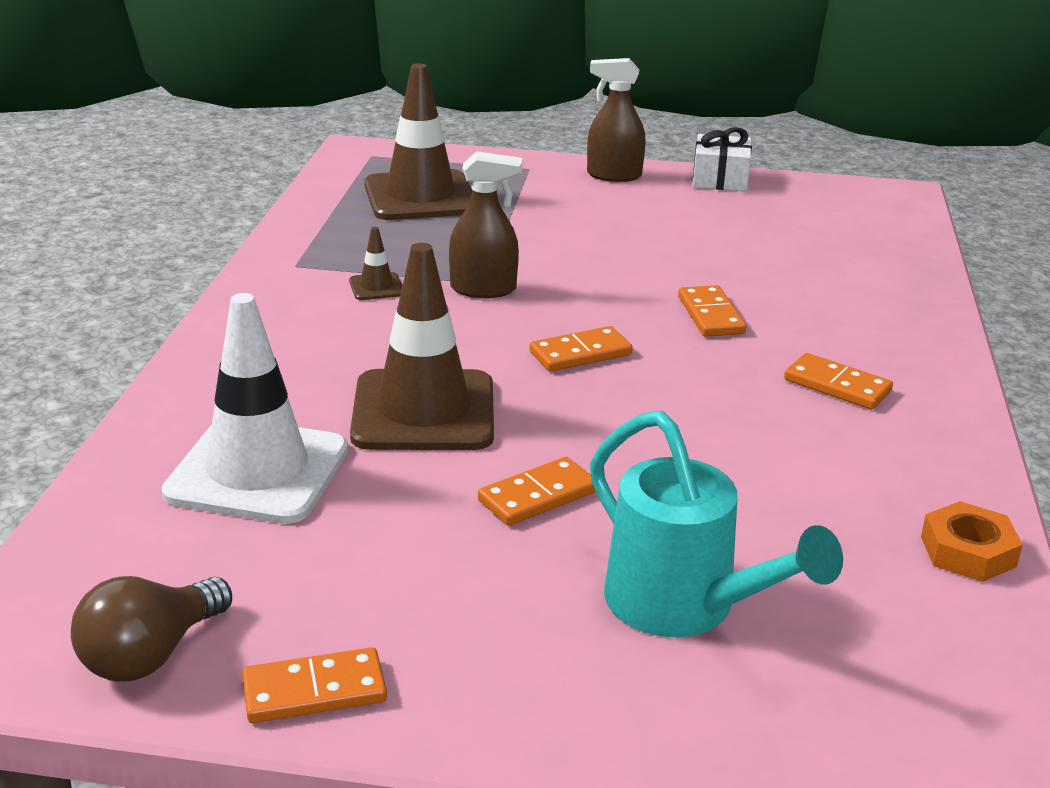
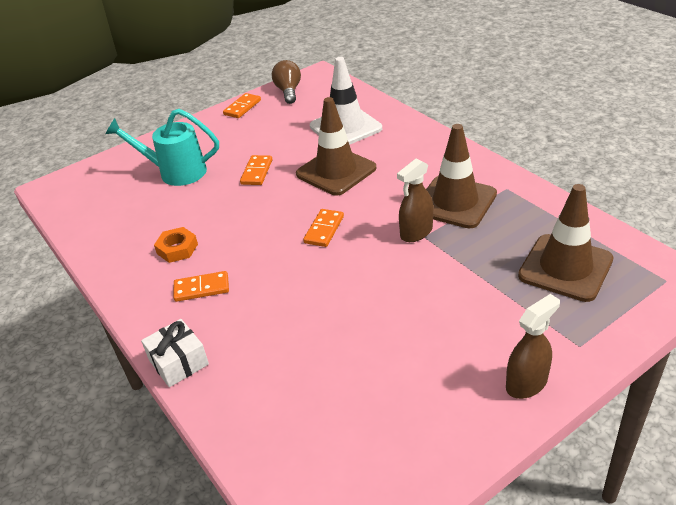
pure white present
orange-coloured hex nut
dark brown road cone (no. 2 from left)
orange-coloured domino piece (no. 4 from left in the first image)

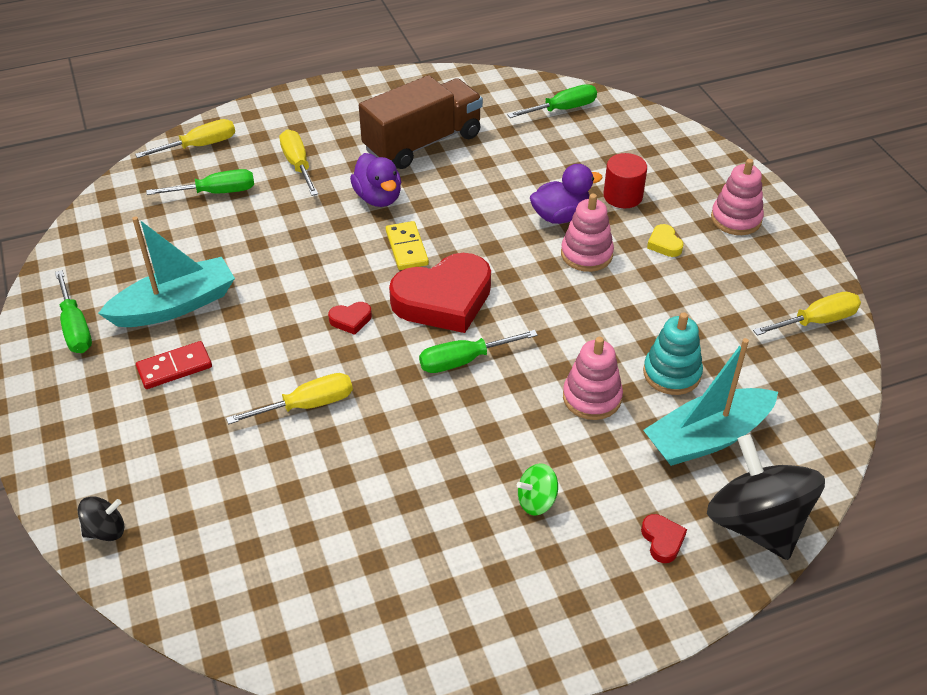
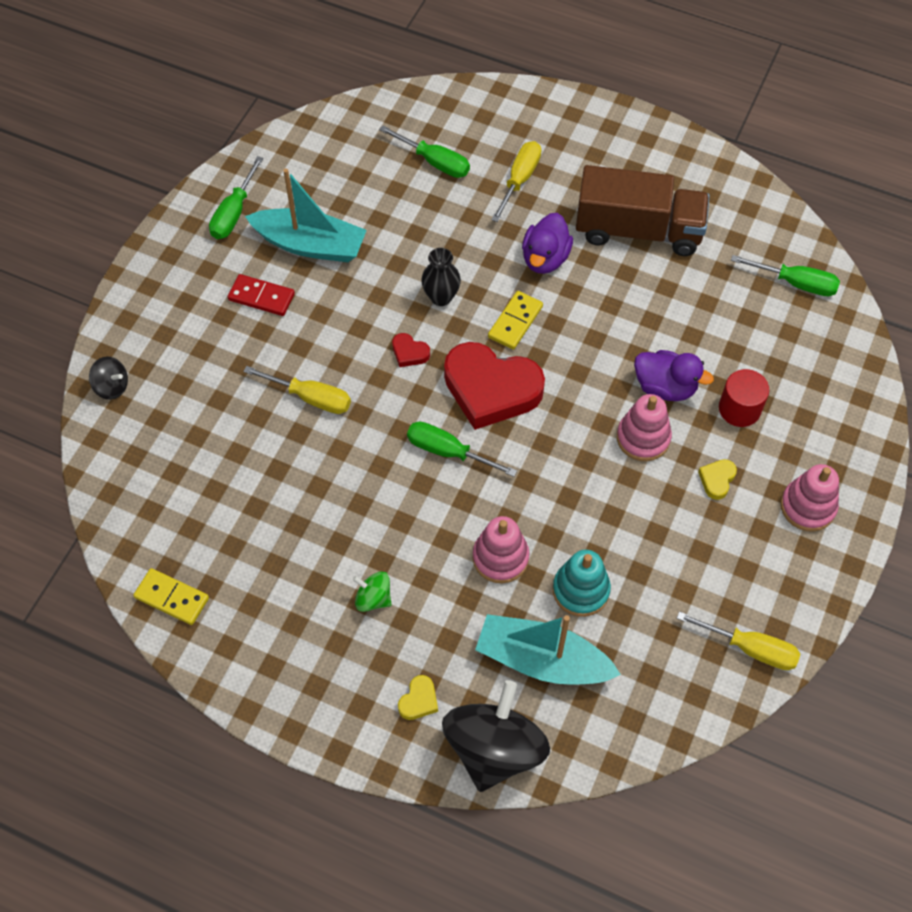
bright yellow domino piece (no. 1 from left)
bright yellow love heart (no. 1 from left)
ebony tall vase
bright yellow hand screwdriver (no. 1 from left in the first image)

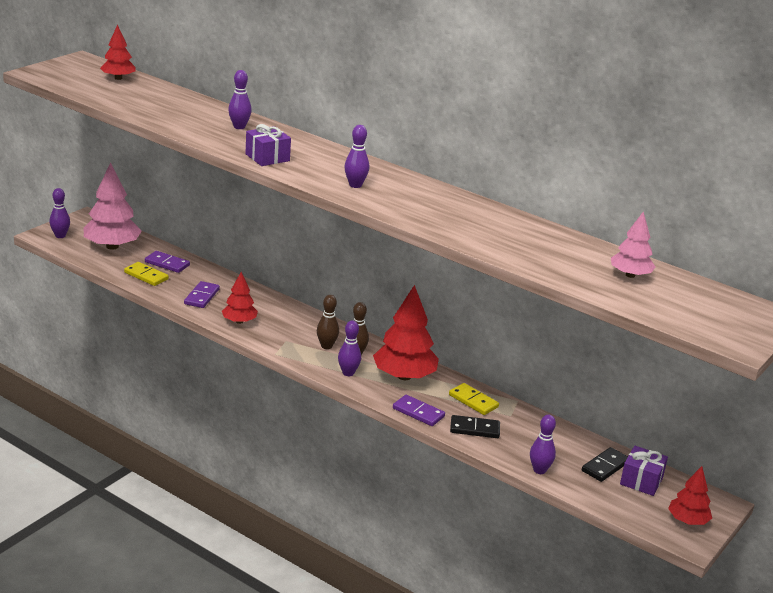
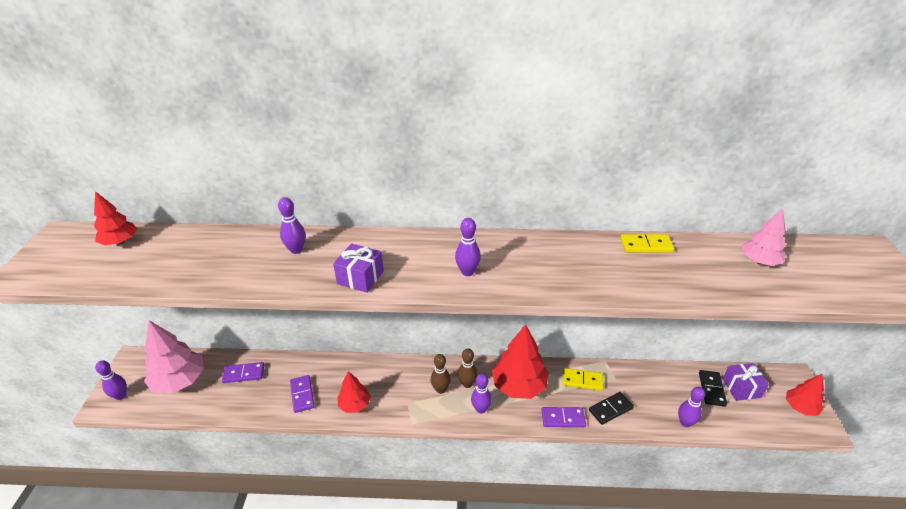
bright yellow domino piece (no. 2 from left)

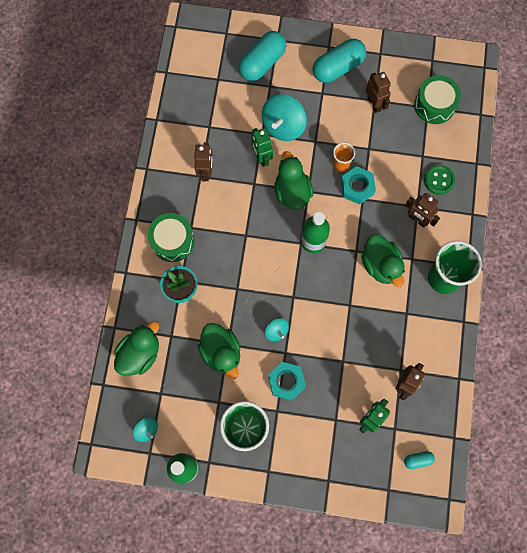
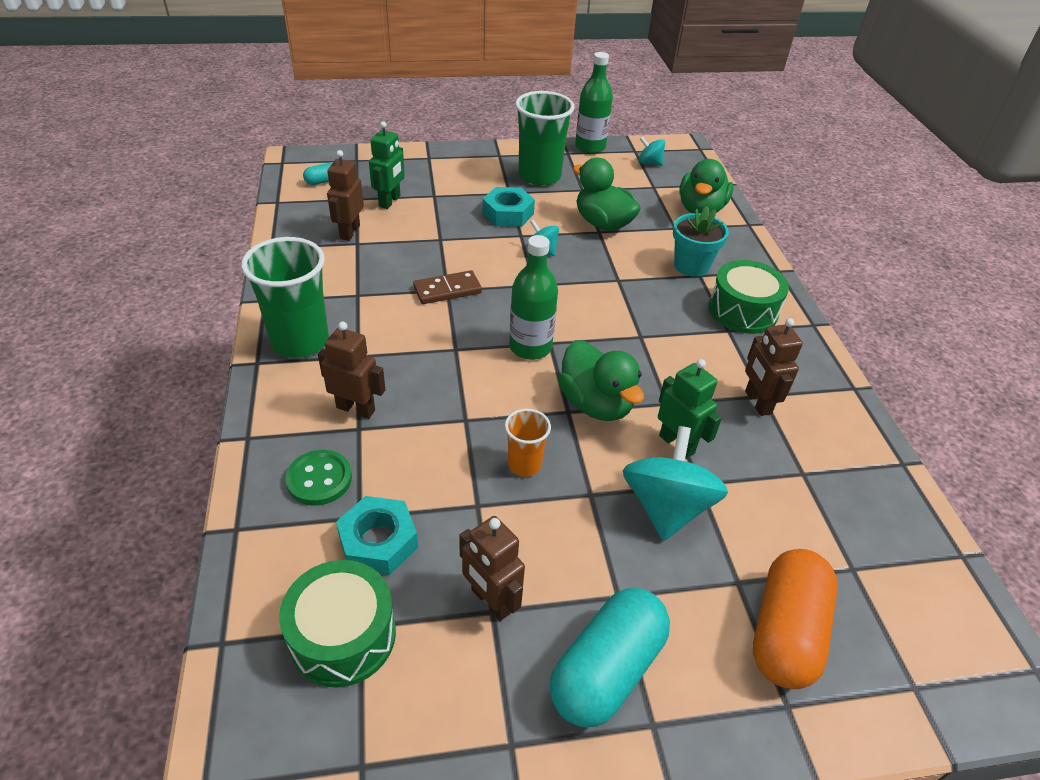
teal hex nut (no. 1 from left)
dark brown domino piece
orange-coloured pill shape
green duck (no. 4 from left in the first image)

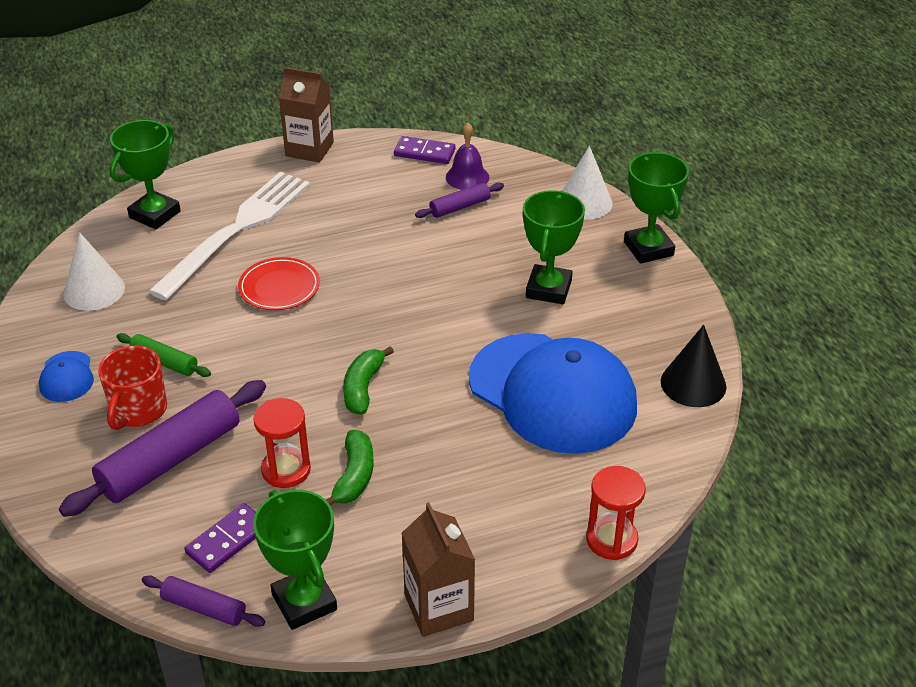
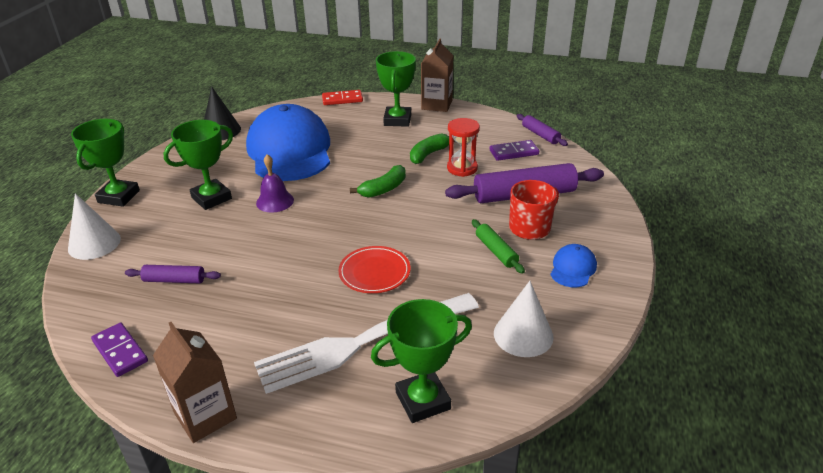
purple bell
red domino piece
green prize cup (no. 3 from left)

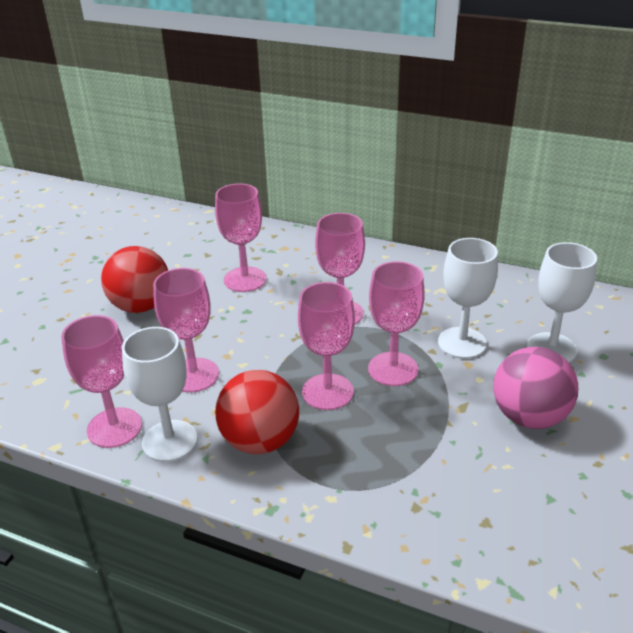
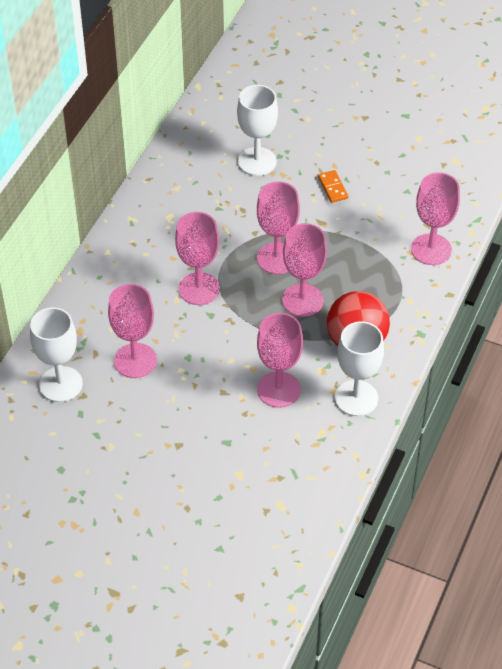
pure white goblet (no. 1 from left)
orange-coloured domino piece
rose-pink goblet (no. 6 from left)
red play ball (no. 1 from left in the first image)

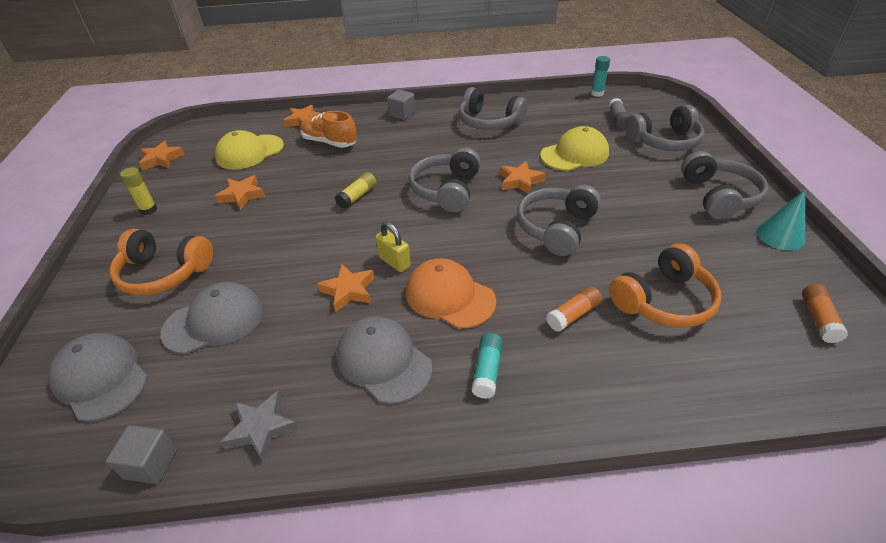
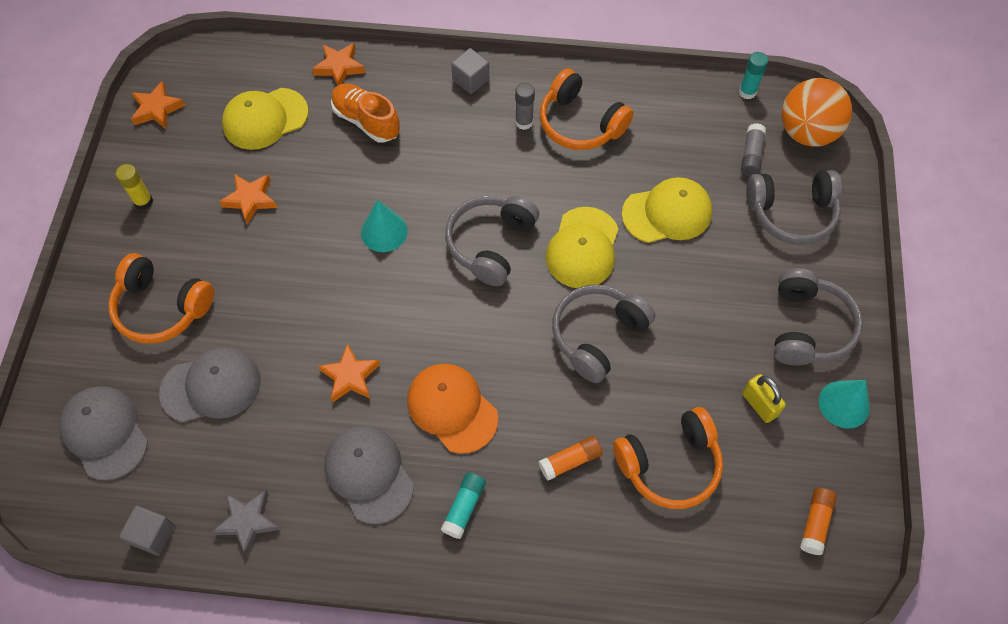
teal solid cone (no. 1 from left)
ash-grey stick of glue (no. 1 from left)
orange-coloured headphones (no. 2 from left)
bright yellow cap (no. 2 from left)
bright yellow small lock
orange-coloured play ball

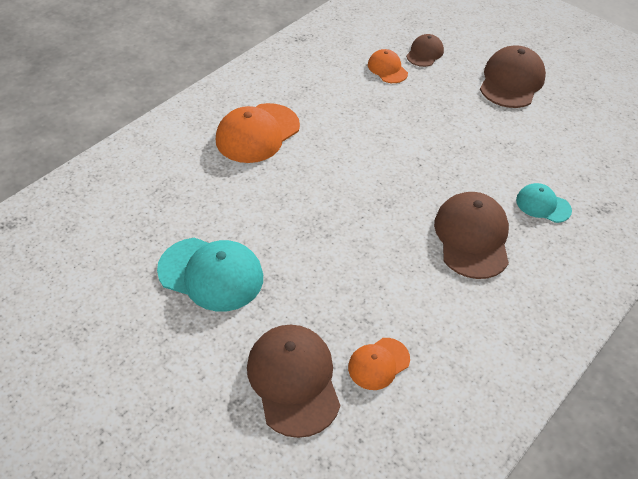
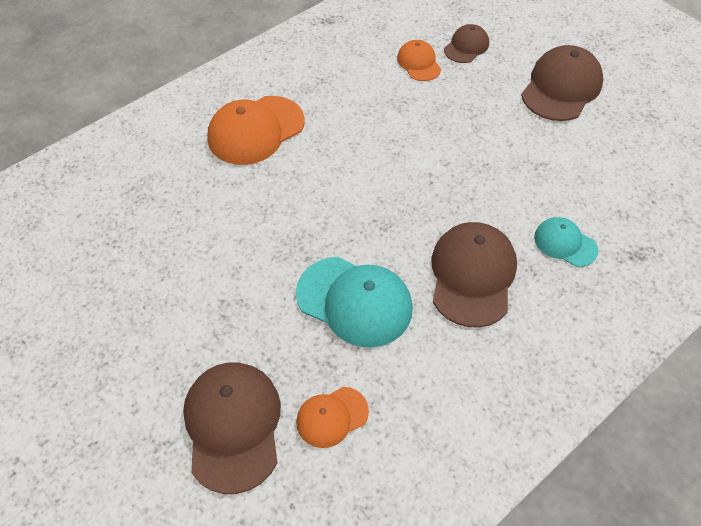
teal cap (no. 1 from left)

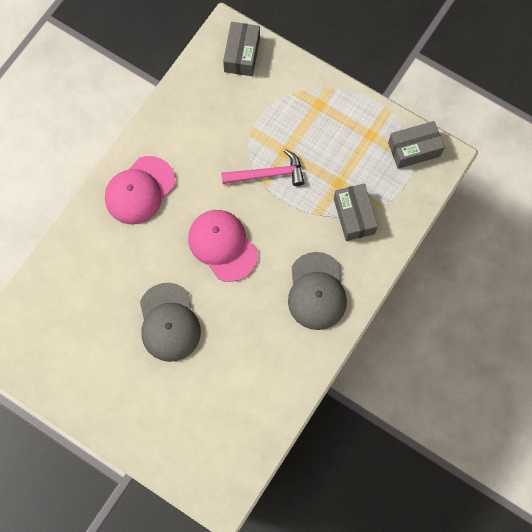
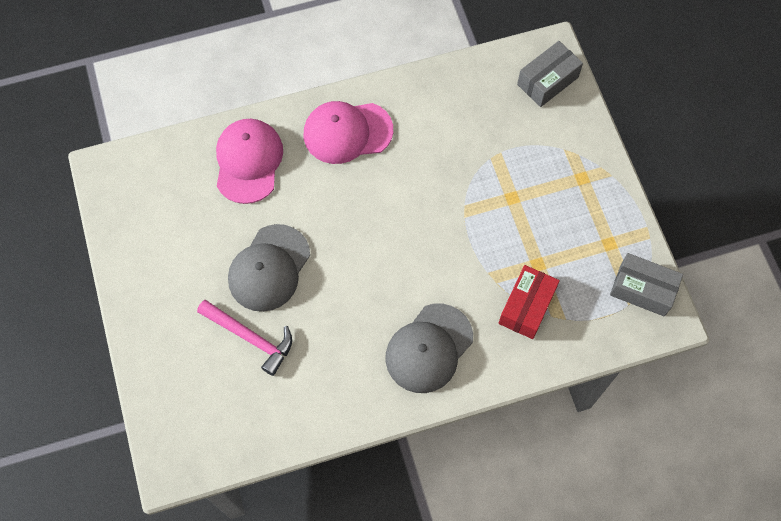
rose-pink claw hammer
rose-pink cap (no. 1 from left)
red box

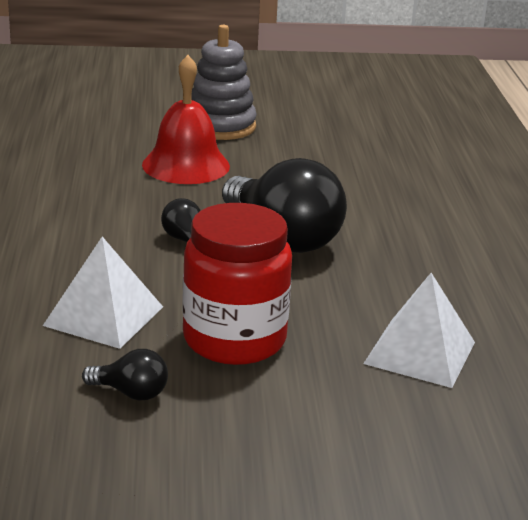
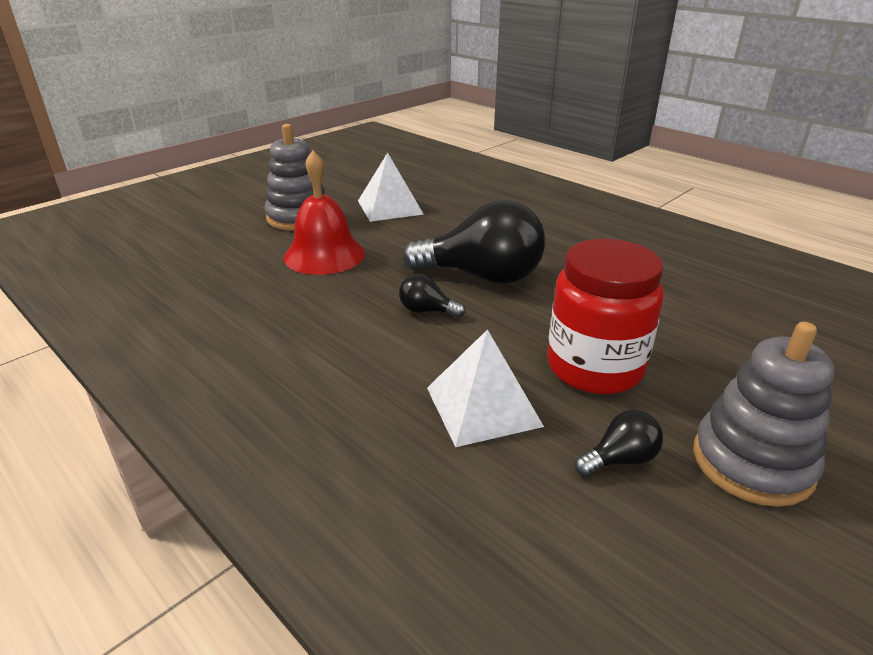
pure white pyramid (no. 1 from left)
ash-grey stacking rings (no. 2 from left)

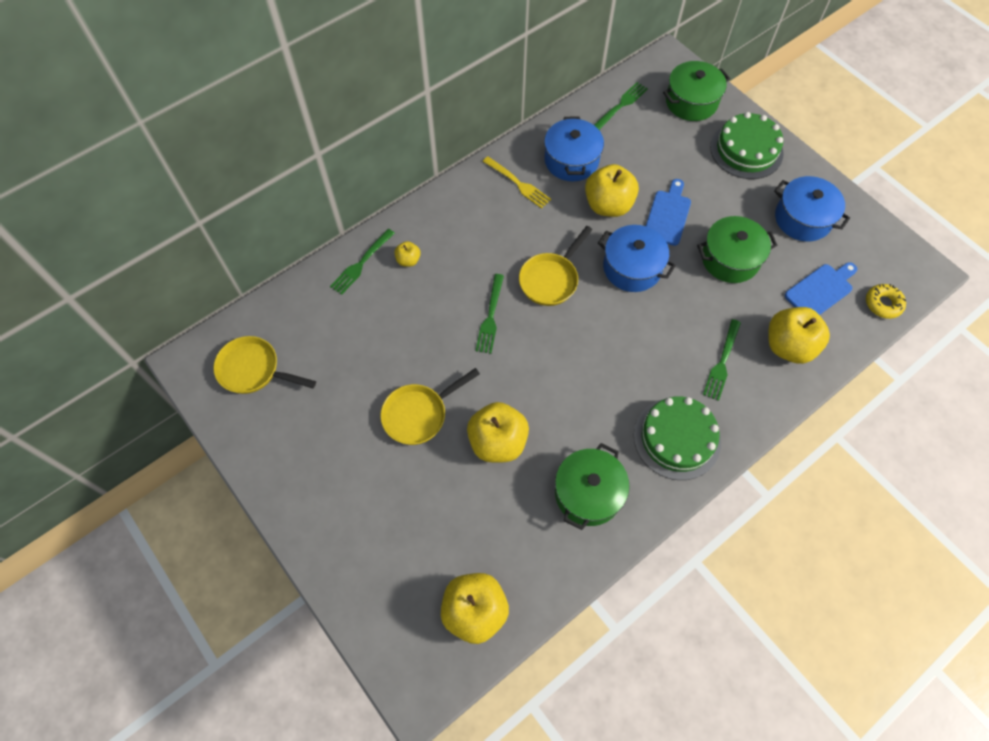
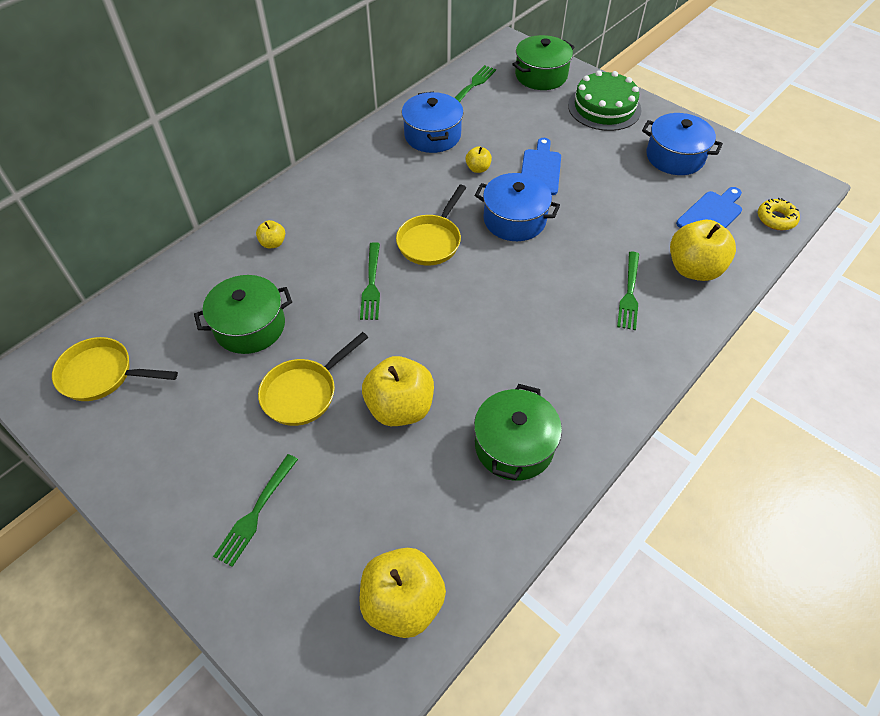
green stockpot (no. 1 from left)
green table fork (no. 1 from left)
bright yellow apple (no. 4 from left)
bright yellow table fork
green gateau (no. 1 from left in the first image)

